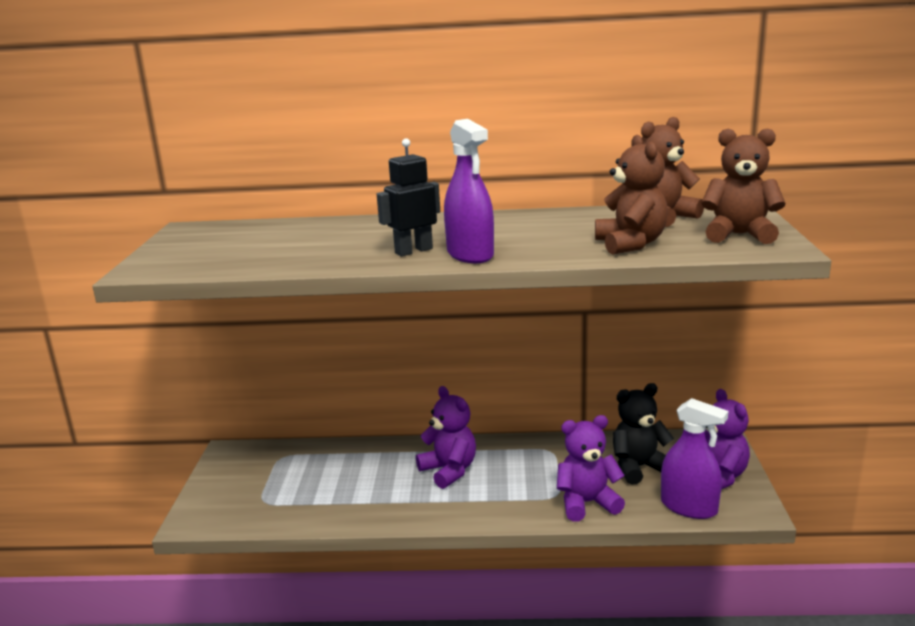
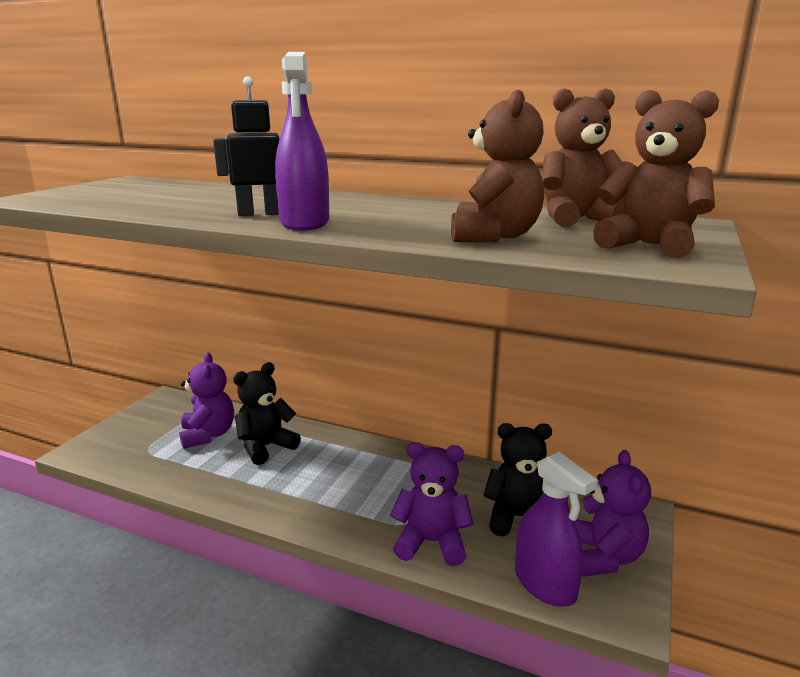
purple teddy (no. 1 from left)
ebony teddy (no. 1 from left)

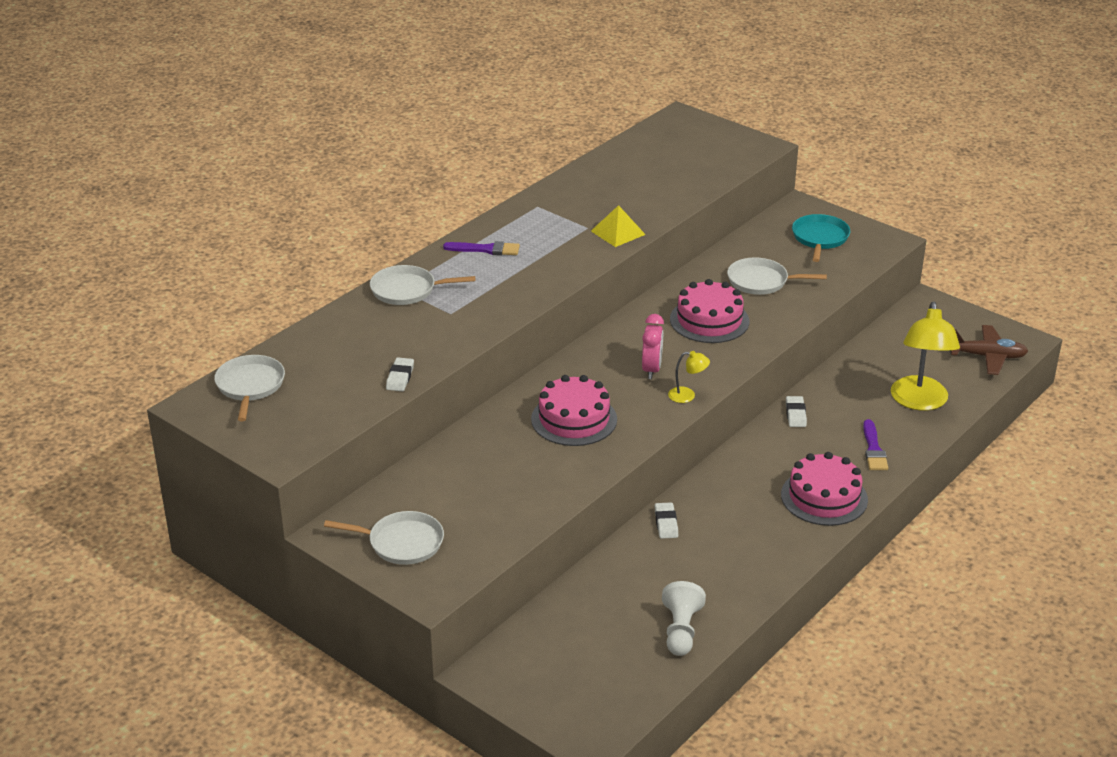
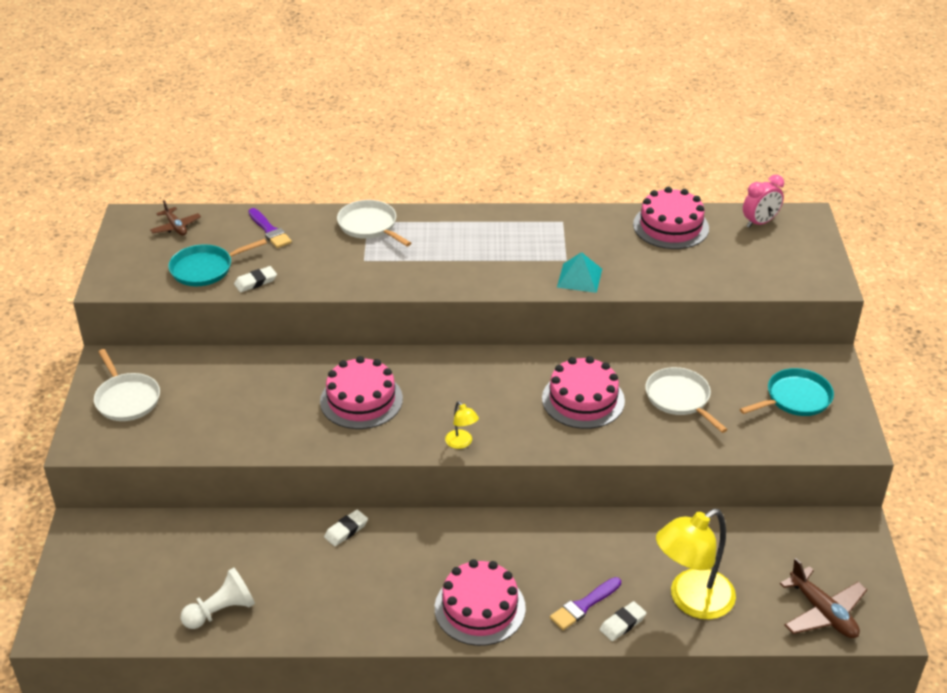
dark brown toy plane (no. 1 from left)
teal skillet (no. 1 from left)
purple paint brush (no. 1 from left)
teal pyramid
pure white gum eraser (no. 3 from left)
rose-pink gateau (no. 4 from left)
rose-pink bedside clock

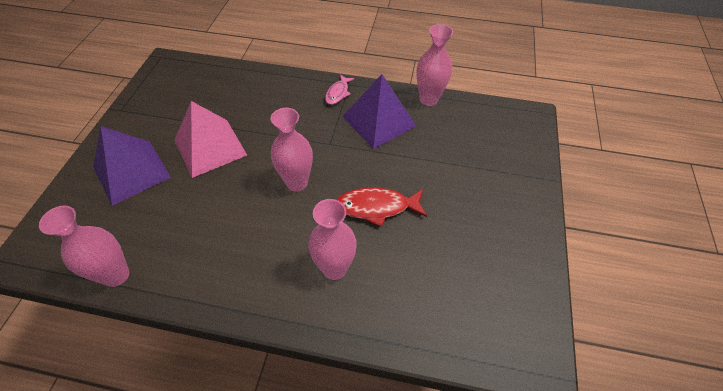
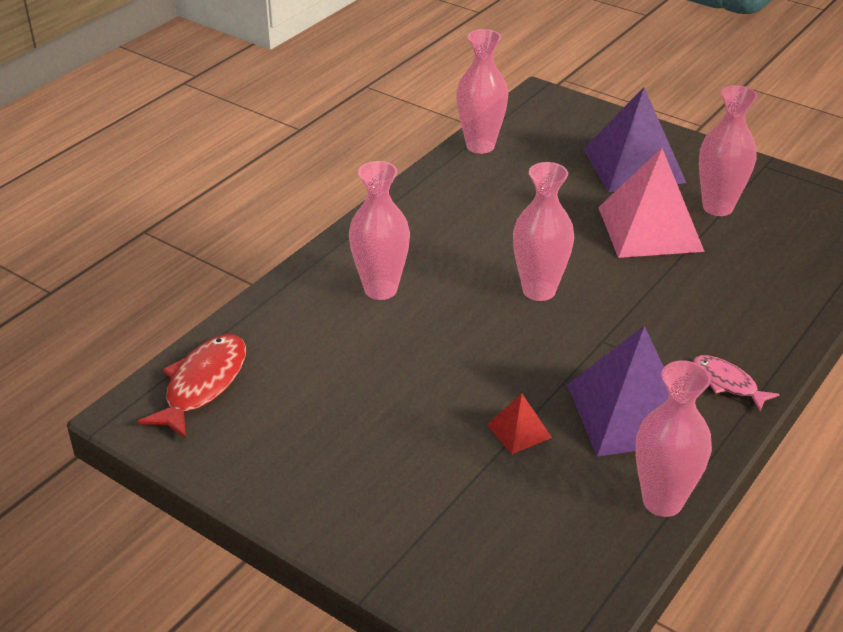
red toy fish
red pyramid
rose-pink tall vase (no. 5 from left)

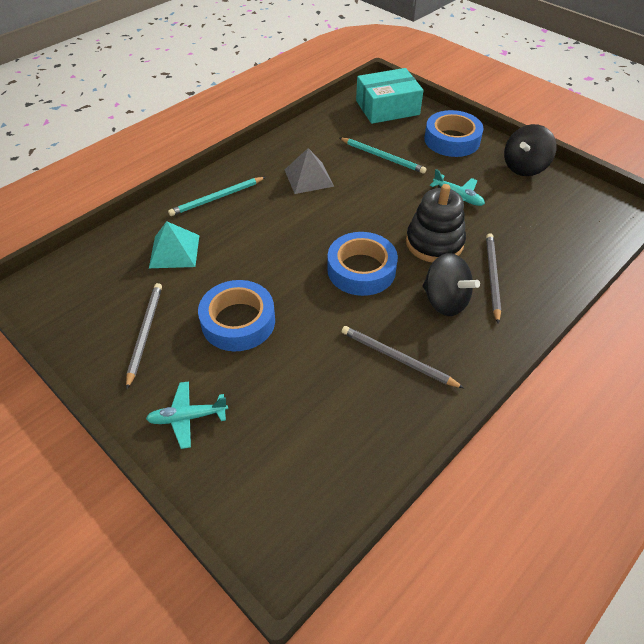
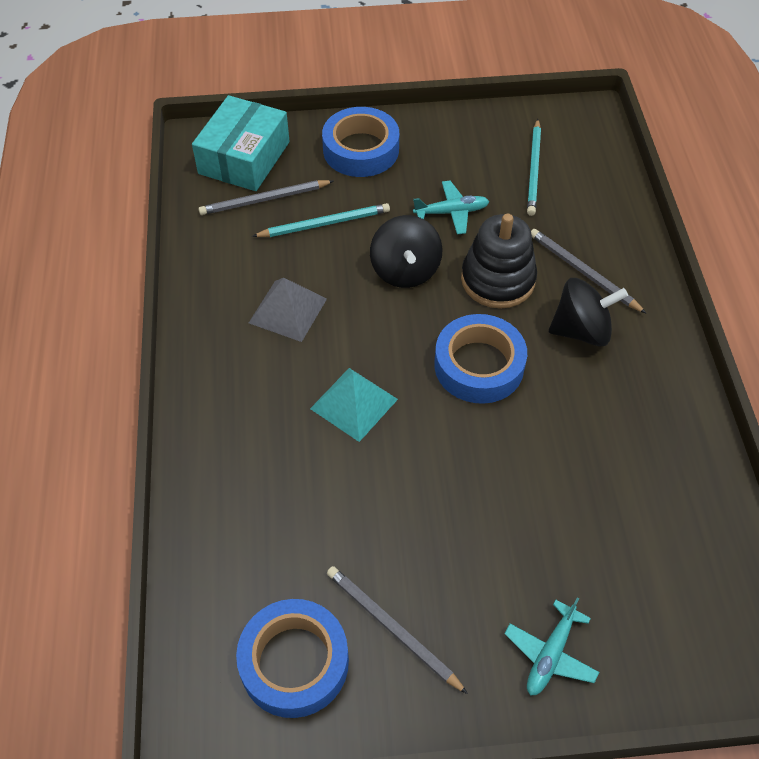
ash-grey lead pencil (no. 1 from left)
royal blue sticky tape (no. 1 from left)
teal pyramid
ebony whirligig (no. 1 from left)
teal lead pencil (no. 2 from left)

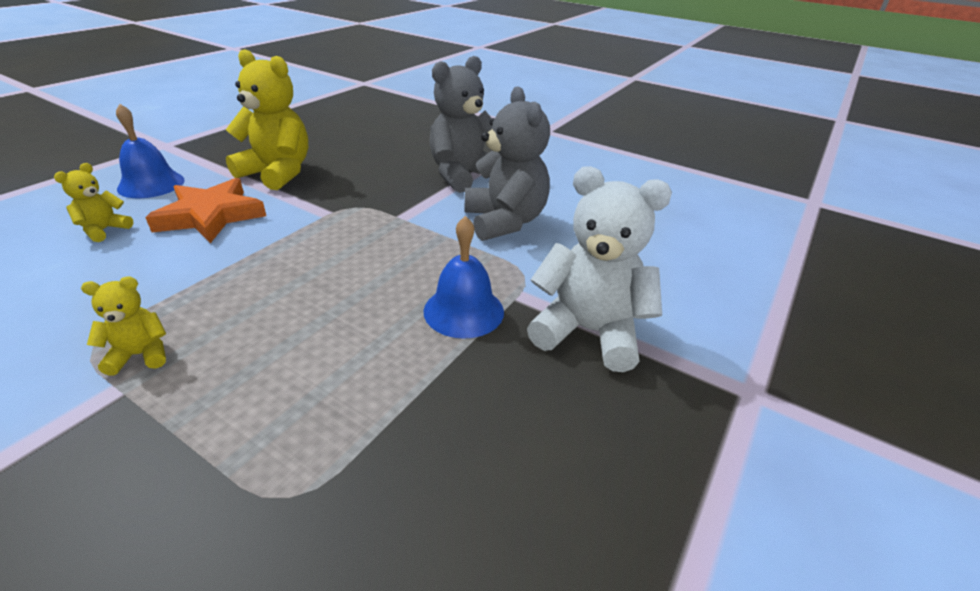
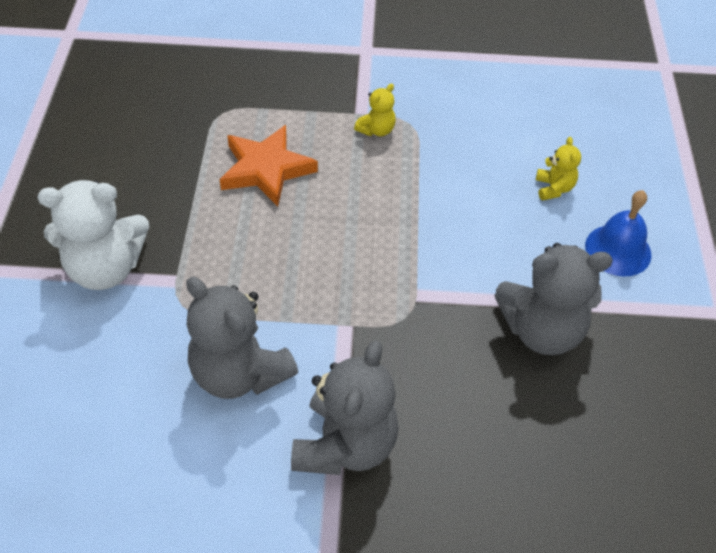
orange-coloured five-pointed star
ash-grey teddy (no. 3 from left)
royal blue bell (no. 2 from left in the first image)

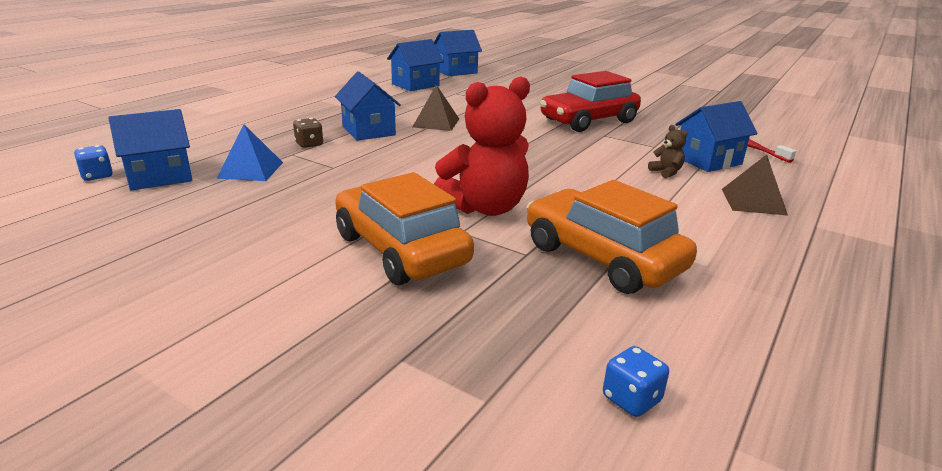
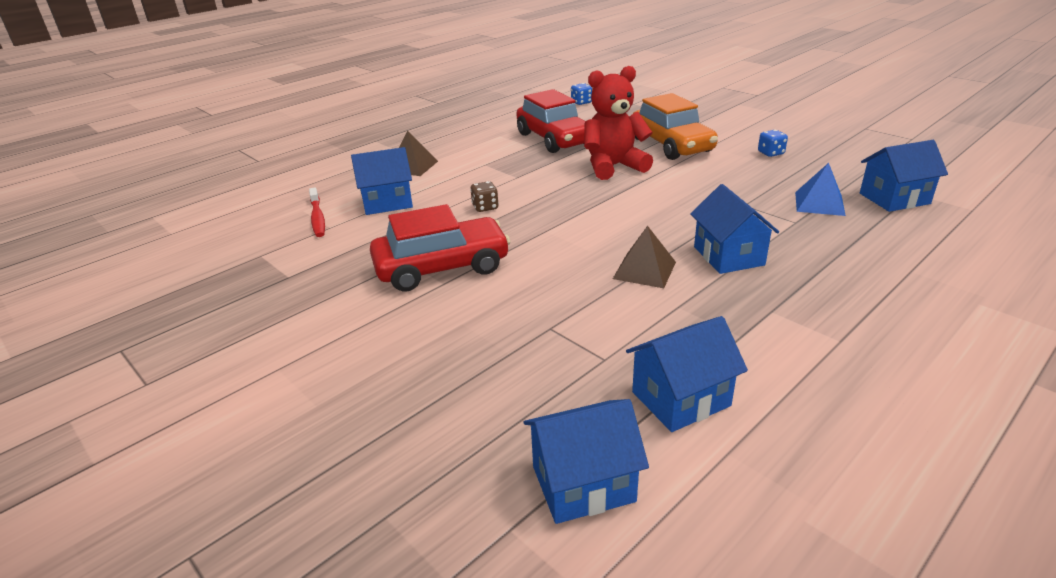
dark brown game die
red automobile (no. 2 from left)
royal blue game die (no. 2 from left)
dark brown teddy

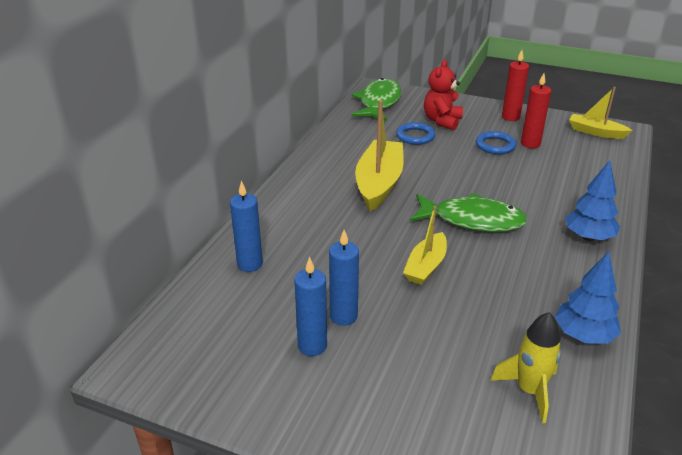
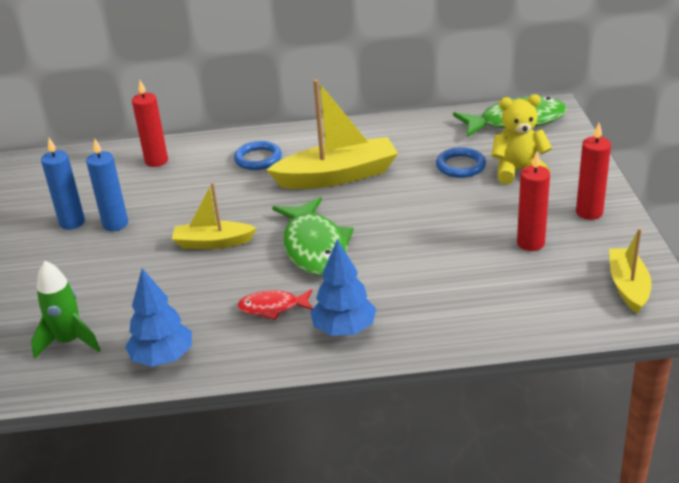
green spaceship
red candle (no. 1 from left)
royal blue ring (no. 1 from left)
red toy fish
bright yellow teddy

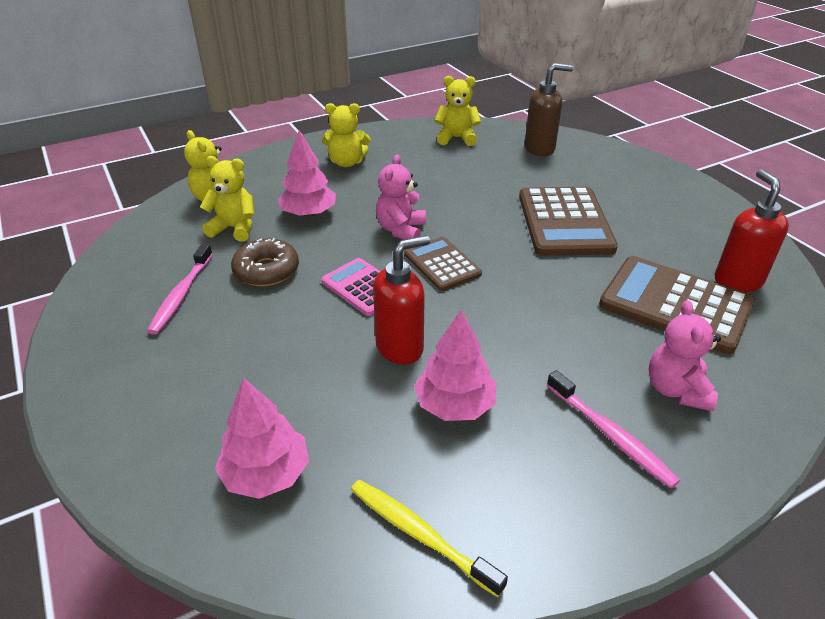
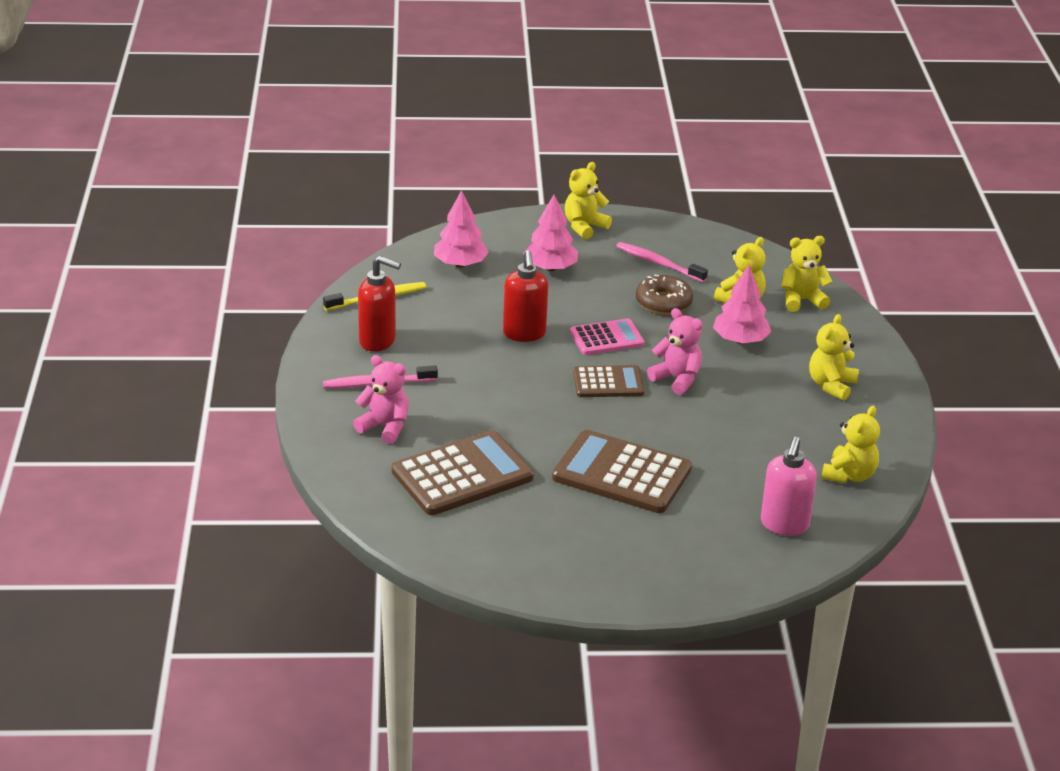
red soap dispenser (no. 1 from left)
rose-pink toy tree (no. 2 from left)
bright yellow teddy (no. 1 from left)
rose-pink soap dispenser

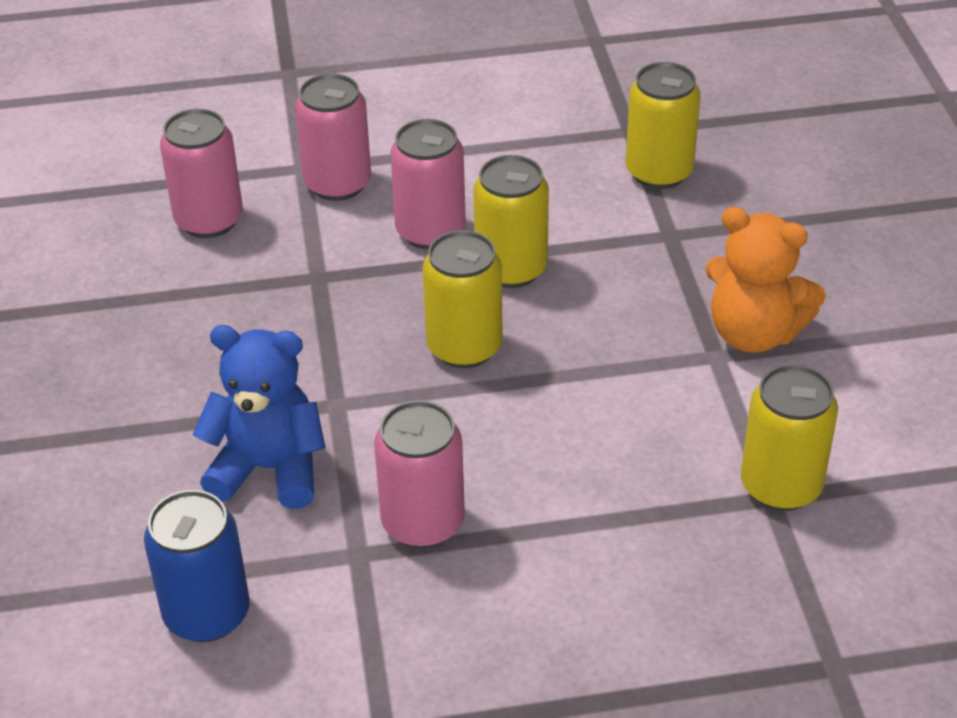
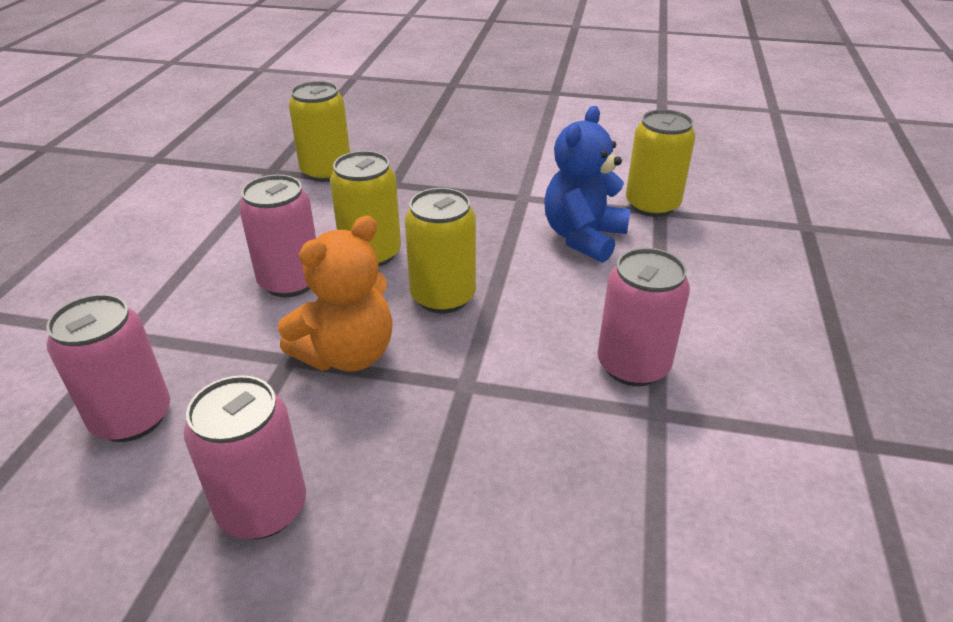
rose-pink tin (no. 2 from left)
orange-coloured teddy
royal blue teddy
royal blue tin

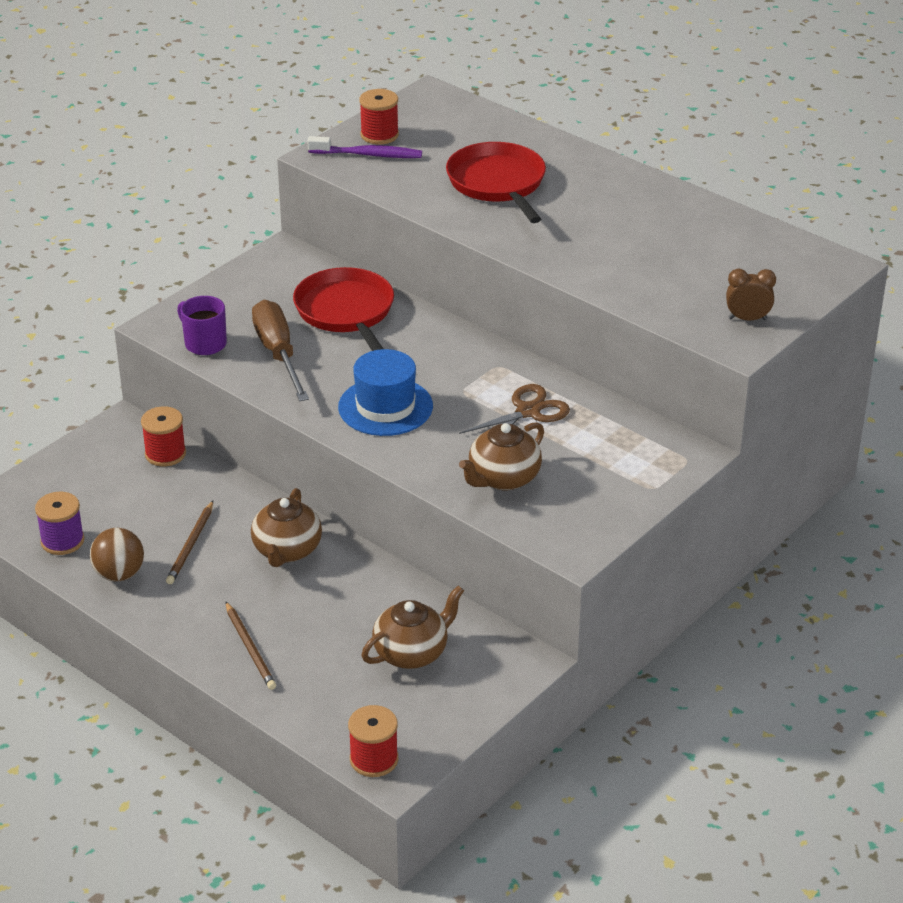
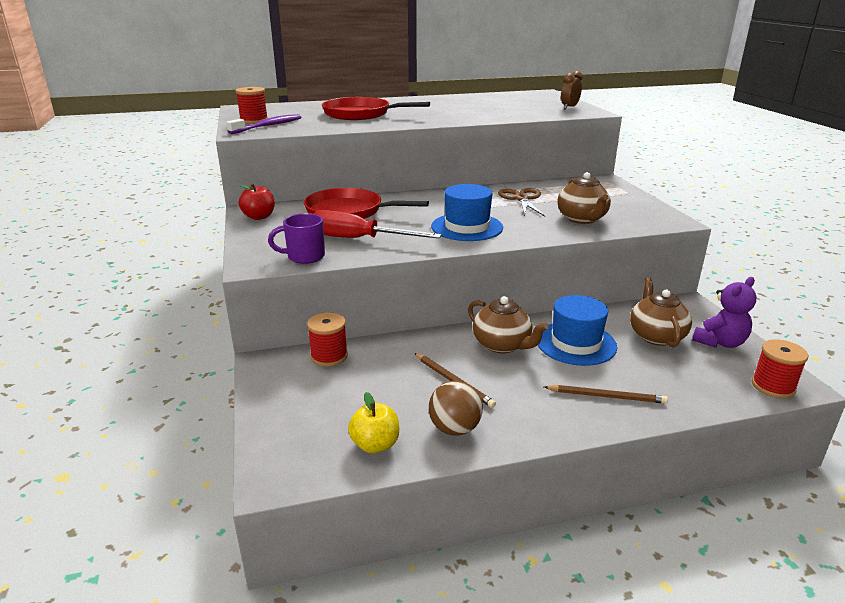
red apple
red hand screwdriver
bright yellow apple
royal blue top hat (no. 2 from left)
purple teddy

